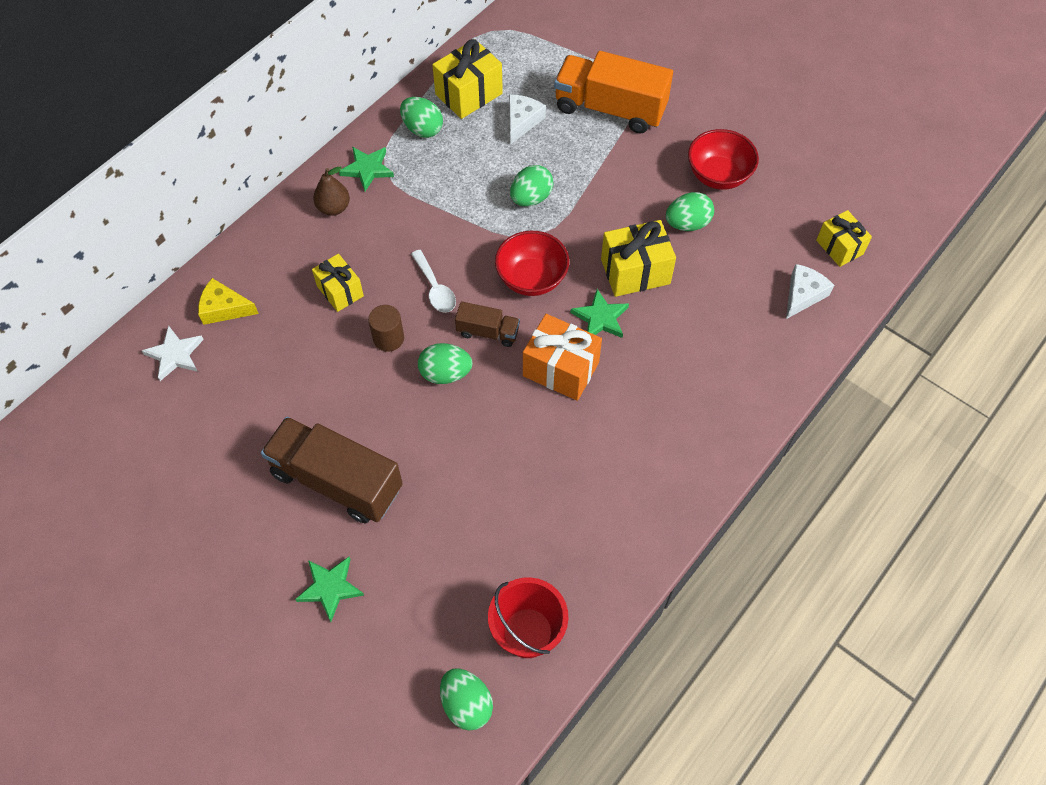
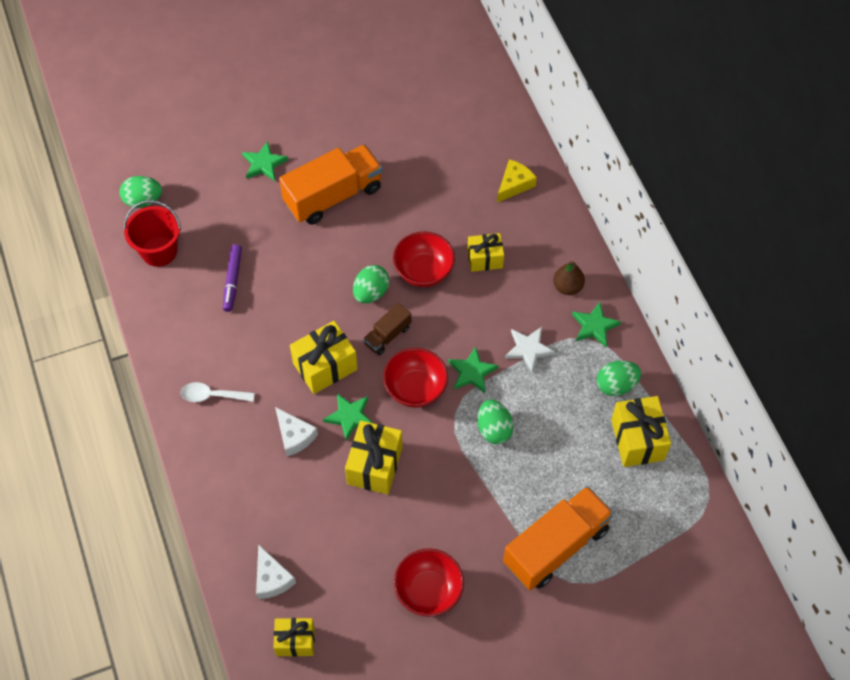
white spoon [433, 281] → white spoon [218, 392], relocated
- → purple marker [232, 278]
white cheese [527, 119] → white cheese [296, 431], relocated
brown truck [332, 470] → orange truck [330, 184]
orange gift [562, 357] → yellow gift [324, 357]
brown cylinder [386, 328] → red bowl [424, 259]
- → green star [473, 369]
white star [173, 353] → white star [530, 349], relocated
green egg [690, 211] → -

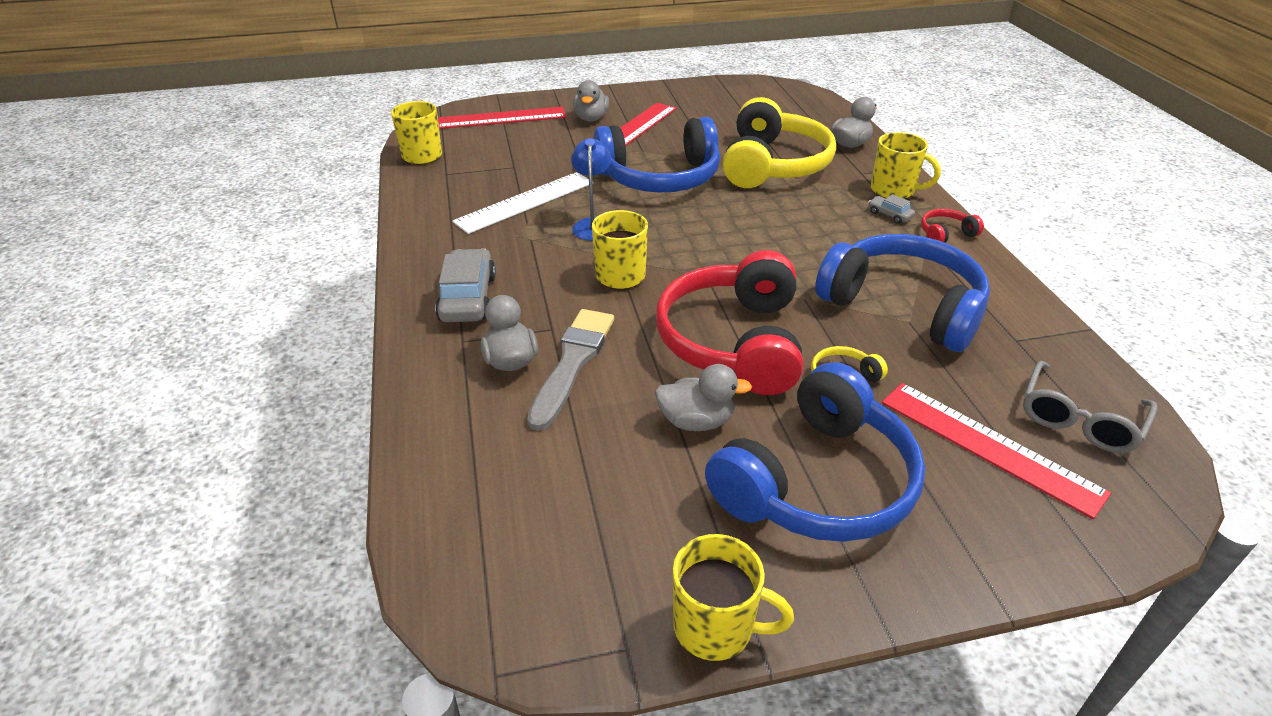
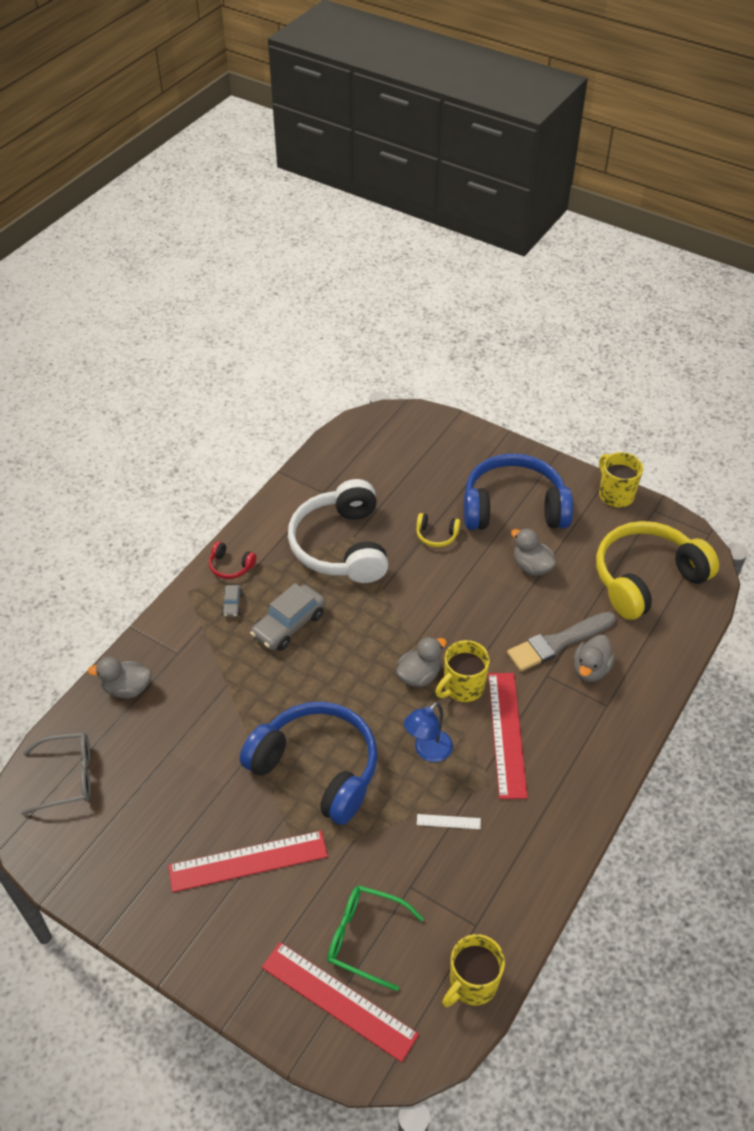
grey glasses [1090, 407] → grey glasses [56, 773], relocated
grey car [465, 285] → grey car [288, 617], relocated
blue headphones [902, 293] → white headphones [338, 531]
- → green glasses [375, 938]
grey duck [591, 101] → grey duck [421, 661], relocated
white ruler [520, 203] → white ruler [449, 821], x0.42
red ruler [996, 451] → red ruler [508, 736], relocated
yellow headphones [779, 142] → yellow headphones [657, 570], relocated
red headphones [729, 322] → -
yellow mug [906, 165] → -

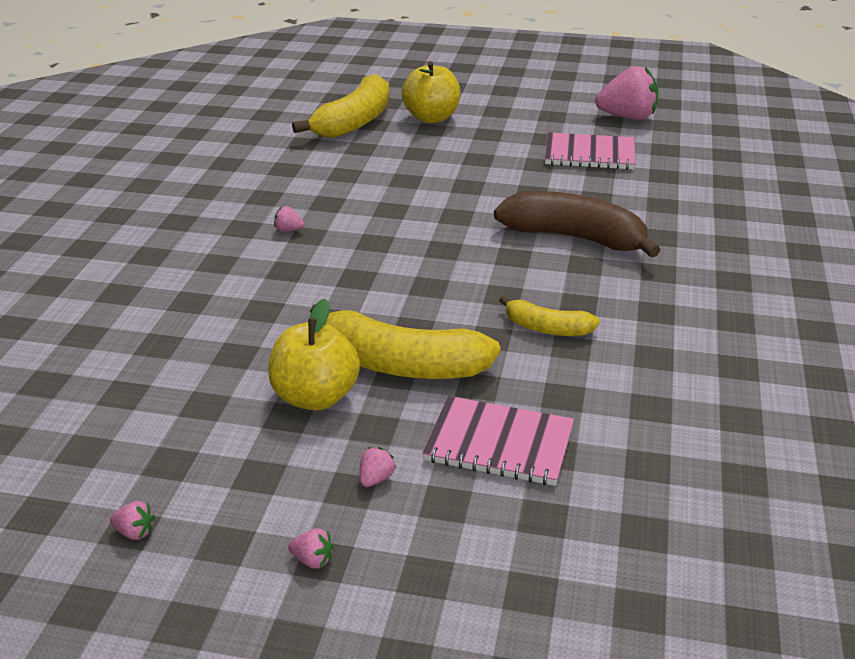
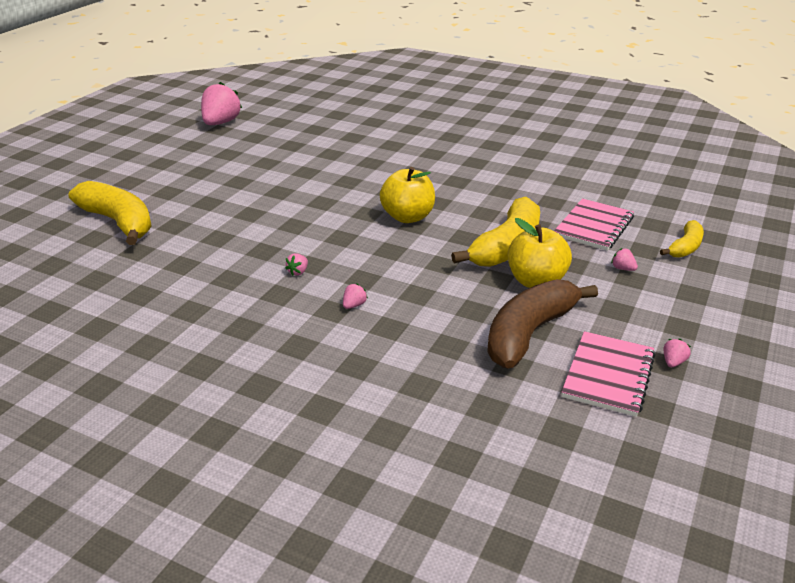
pink strawberry [311, 548] → pink strawberry [355, 296], relocated
yellow apple [430, 92] → yellow apple [407, 195], relocated
brown banana [577, 224] → brown banana [542, 323], relocated
pink notebook [590, 151] → pink notebook [608, 374], relocated
yellow banana [549, 316] → yellow banana [682, 239], relocated

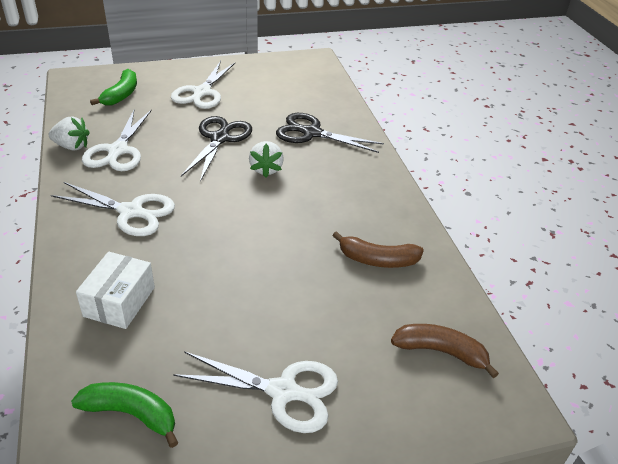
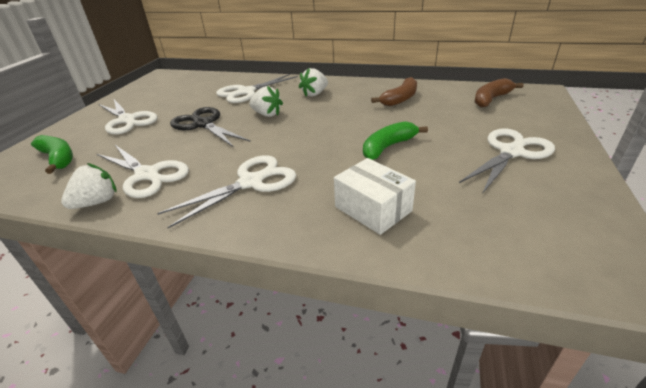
black scissors [330, 133] → white scissors [257, 88]
- → white strawberry [313, 82]
green banana [124, 415] → green banana [395, 140], relocated

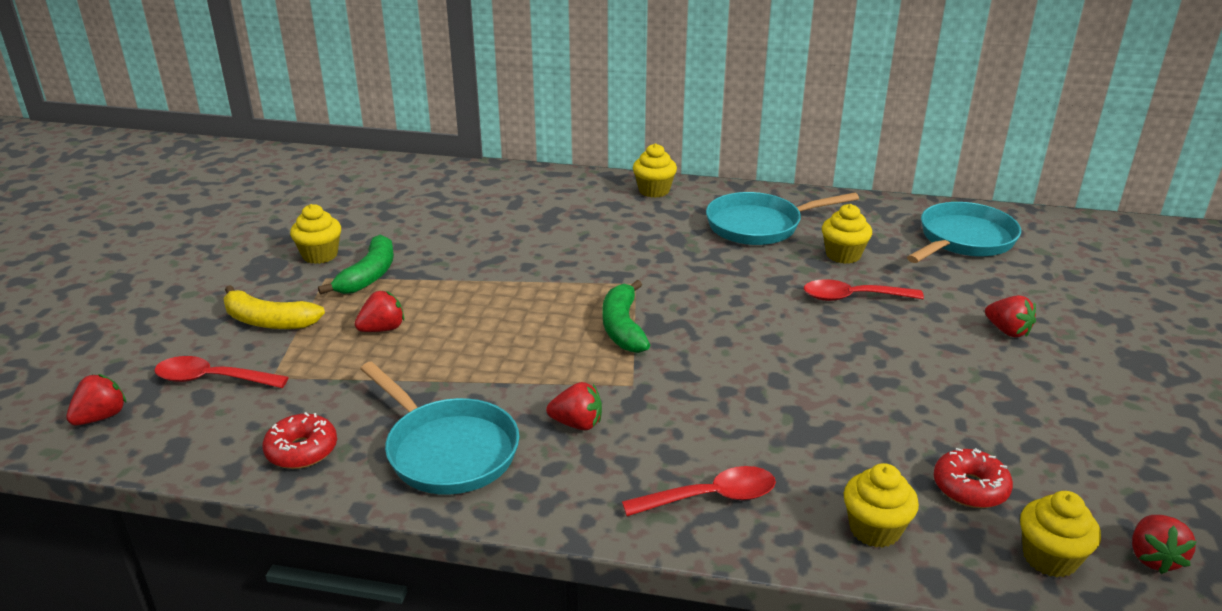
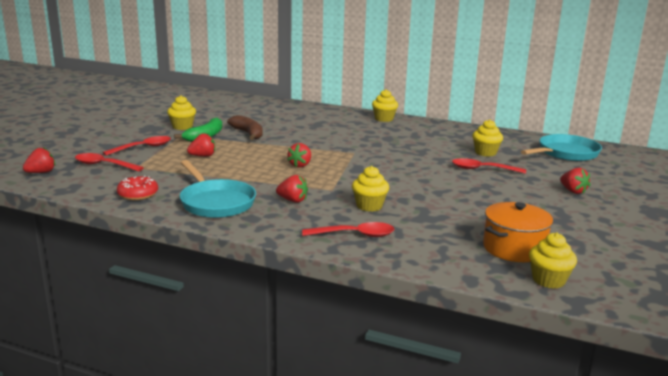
yellow banana [274, 307] → red spoon [137, 146]
- → brown banana [245, 127]
red strawberry [1164, 544] → red strawberry [299, 155], relocated
yellow cupcake [881, 505] → yellow cupcake [370, 189], relocated
red donut [973, 478] → orange pot [518, 232]
green banana [626, 316] → -
turquoise pan [782, 218] → -

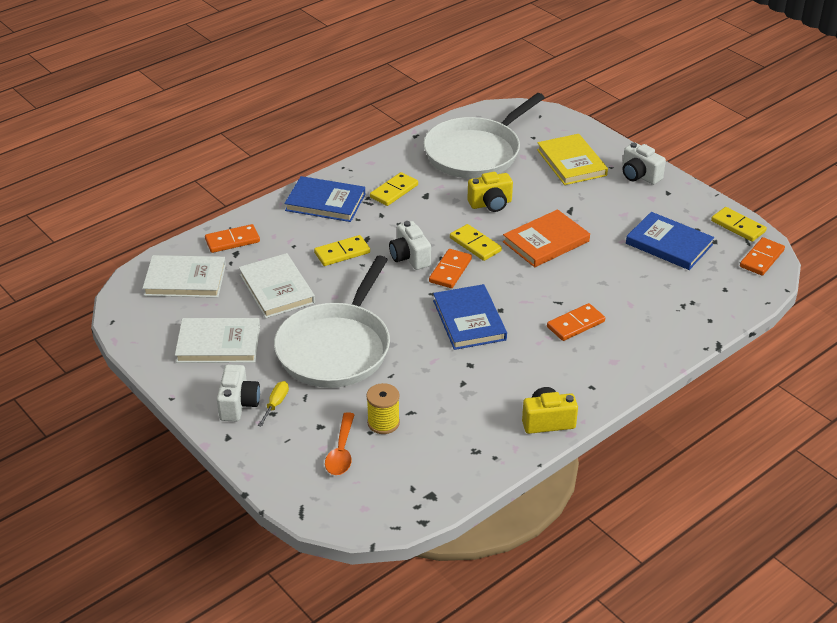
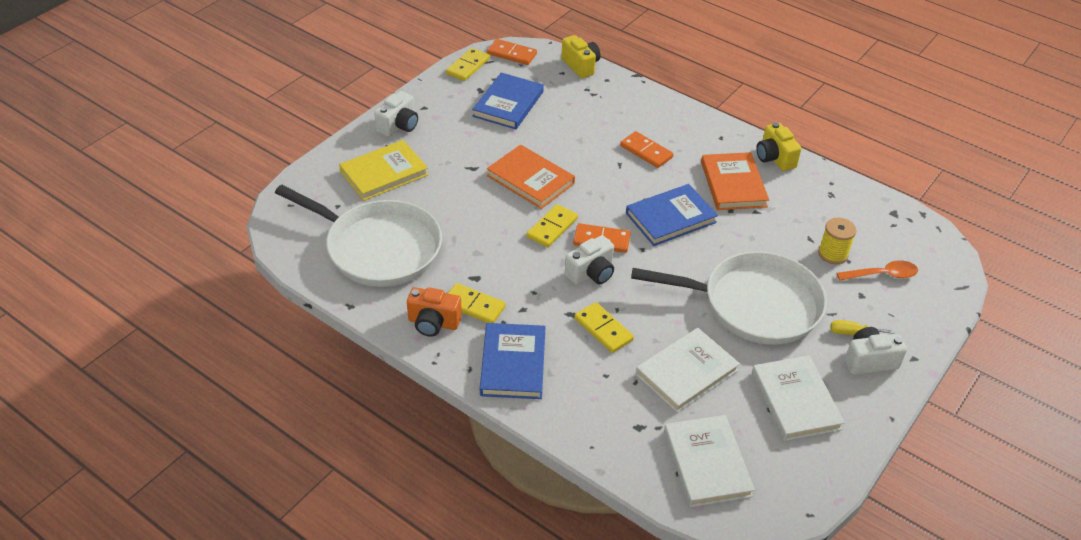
- → orange camera [434, 312]
yellow camera [490, 192] → yellow camera [581, 56], relocated
- → orange book [735, 181]
orange domino [232, 238] → -

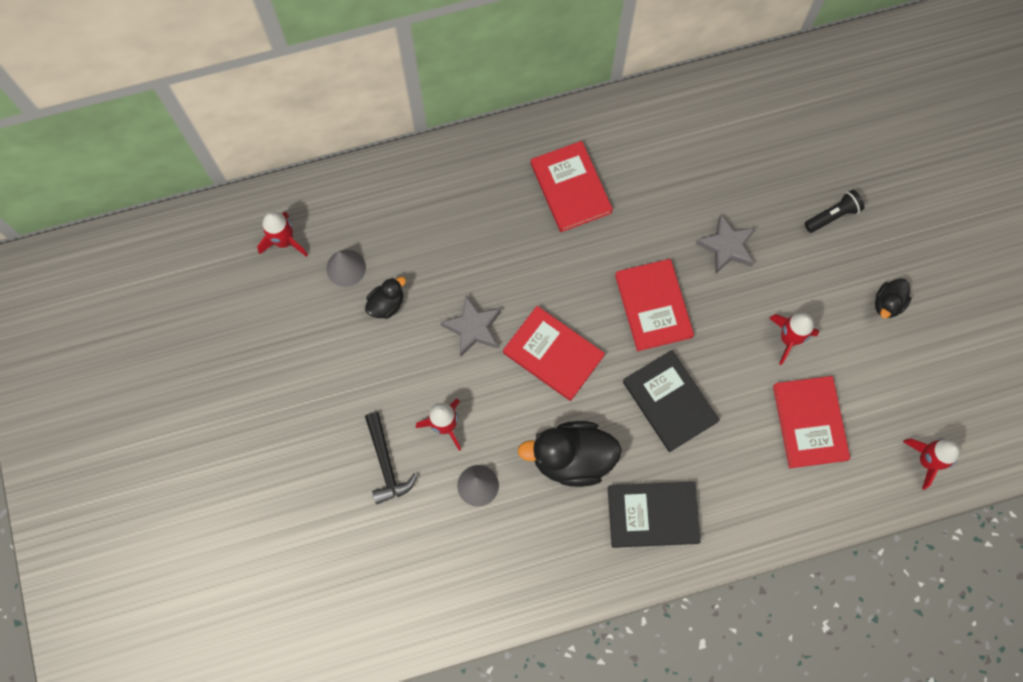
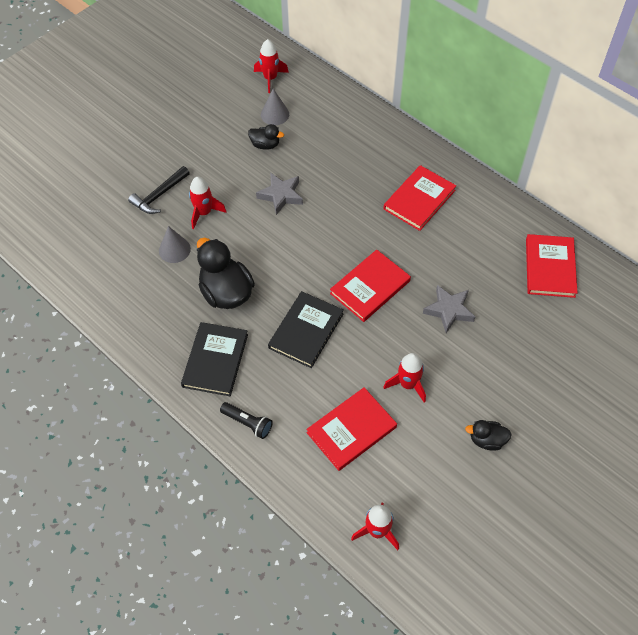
black book [654, 515] → black book [214, 359], 45 degrees clockwise
black flashlight [834, 211] → black flashlight [246, 420], relocated
red book [554, 353] → red book [552, 266], relocated

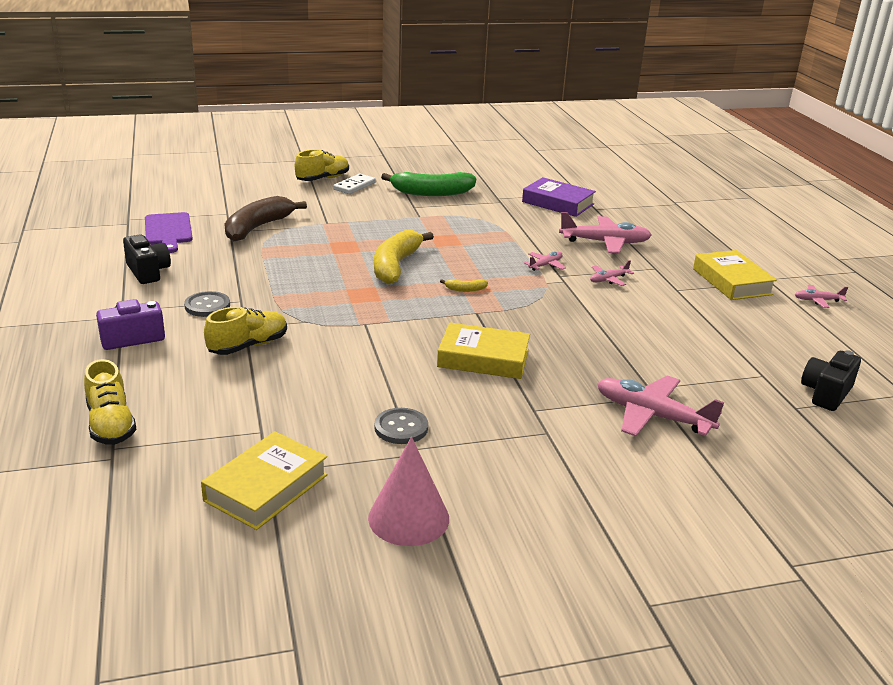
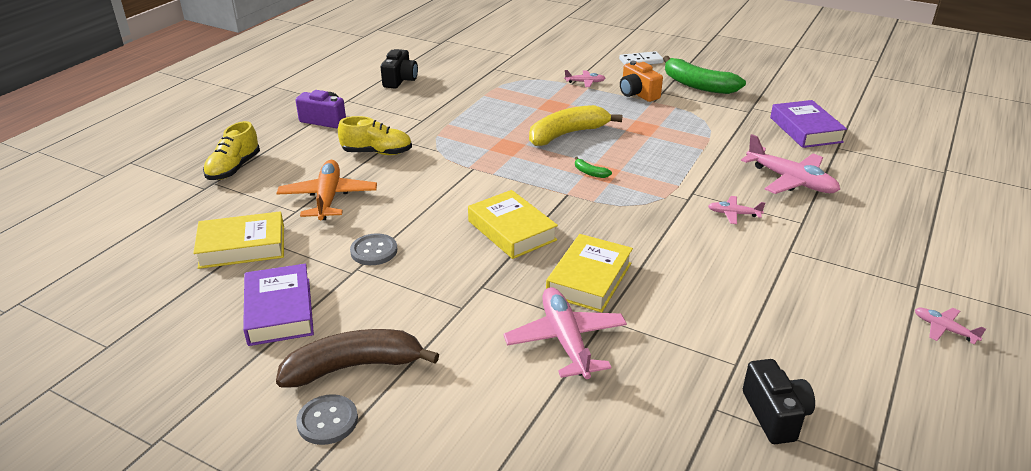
pink cone [408, 491] → purple book [278, 305]
brown banana [266, 218] → brown banana [357, 358], relocated
- → orange plane [327, 190]
grey button [207, 304] → grey button [327, 419], relocated
yellow book [735, 275] → yellow book [589, 273], relocated
pink plane [545, 261] → pink plane [584, 78], relocated
yellow banana [464, 285] → green banana [593, 167]
- → orange camera [641, 81]
black camera [831, 380] → black camera [779, 401], 90 degrees clockwise
purple cutting board [169, 232] → -
yellow shoe [322, 165] → -

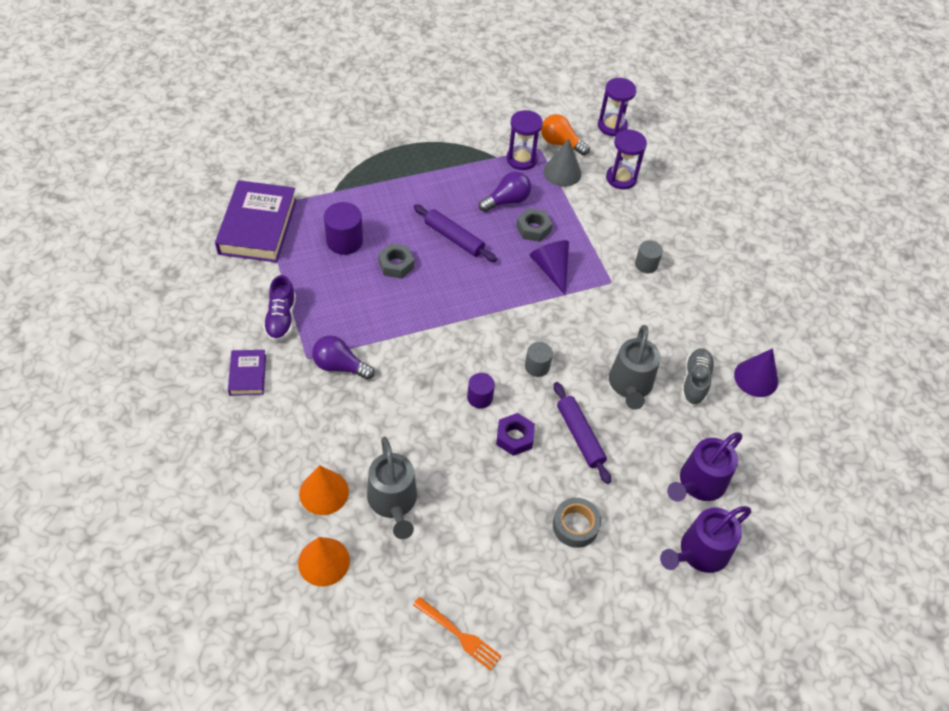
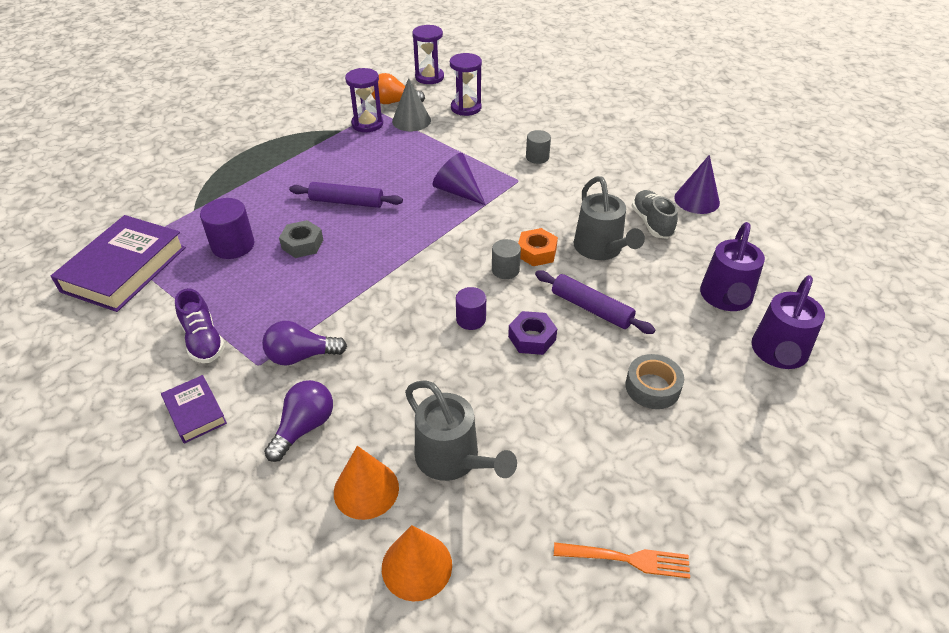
purple book [256, 221] → purple book [118, 263], 45 degrees clockwise
purple light bulb [505, 191] → purple light bulb [298, 421], relocated
- → orange nut [538, 247]
grey nut [534, 225] → -

